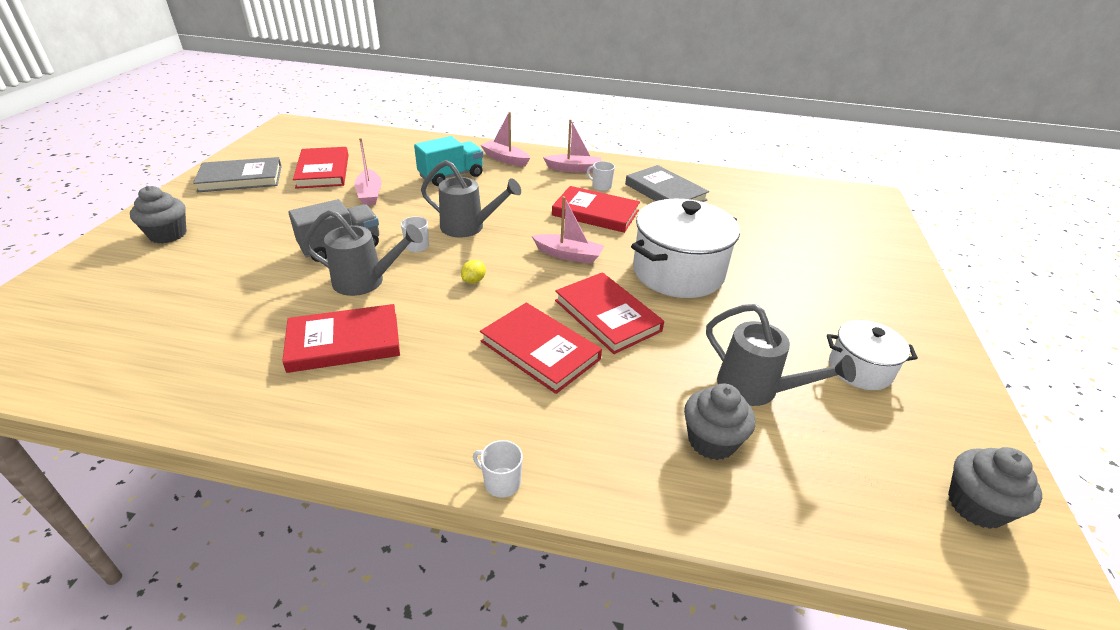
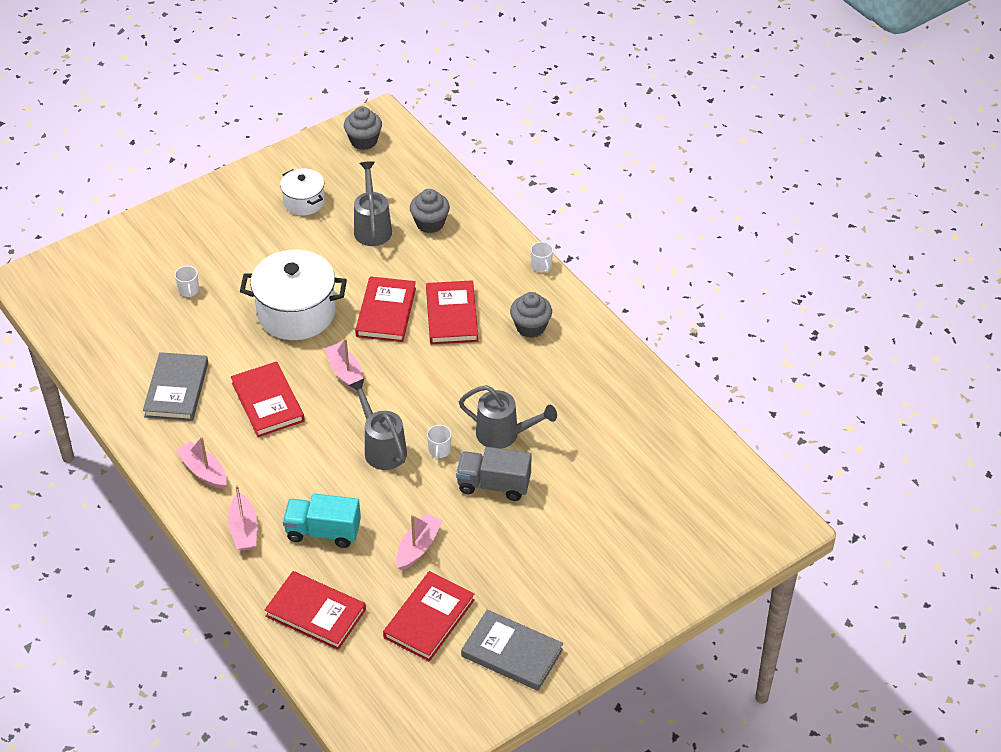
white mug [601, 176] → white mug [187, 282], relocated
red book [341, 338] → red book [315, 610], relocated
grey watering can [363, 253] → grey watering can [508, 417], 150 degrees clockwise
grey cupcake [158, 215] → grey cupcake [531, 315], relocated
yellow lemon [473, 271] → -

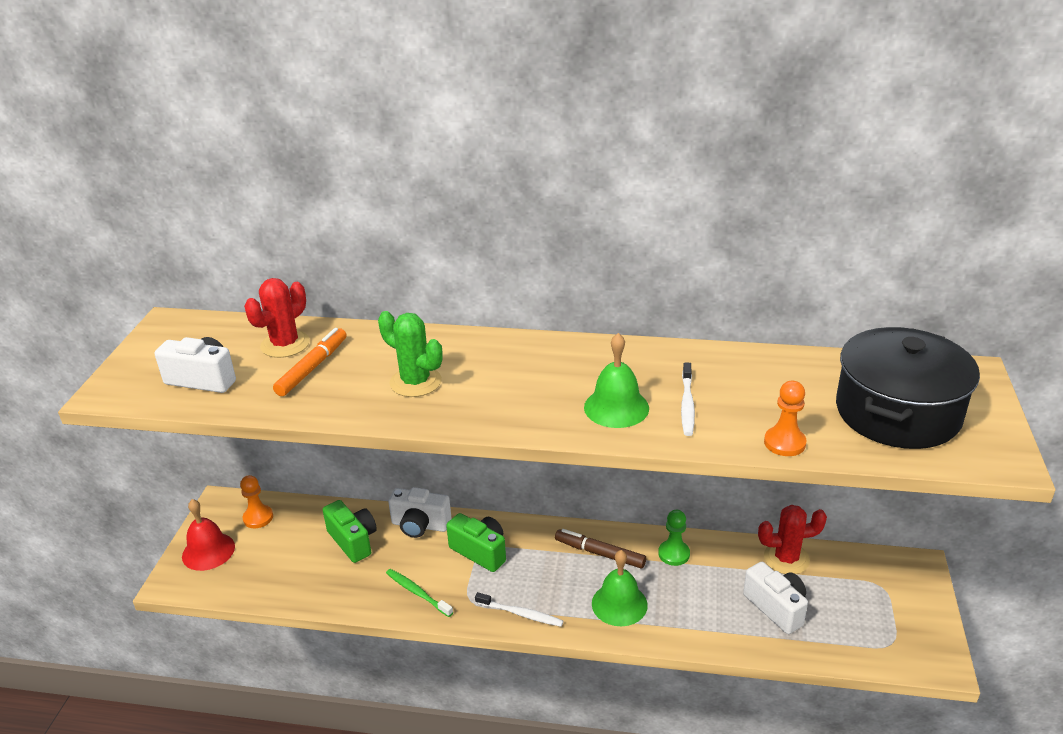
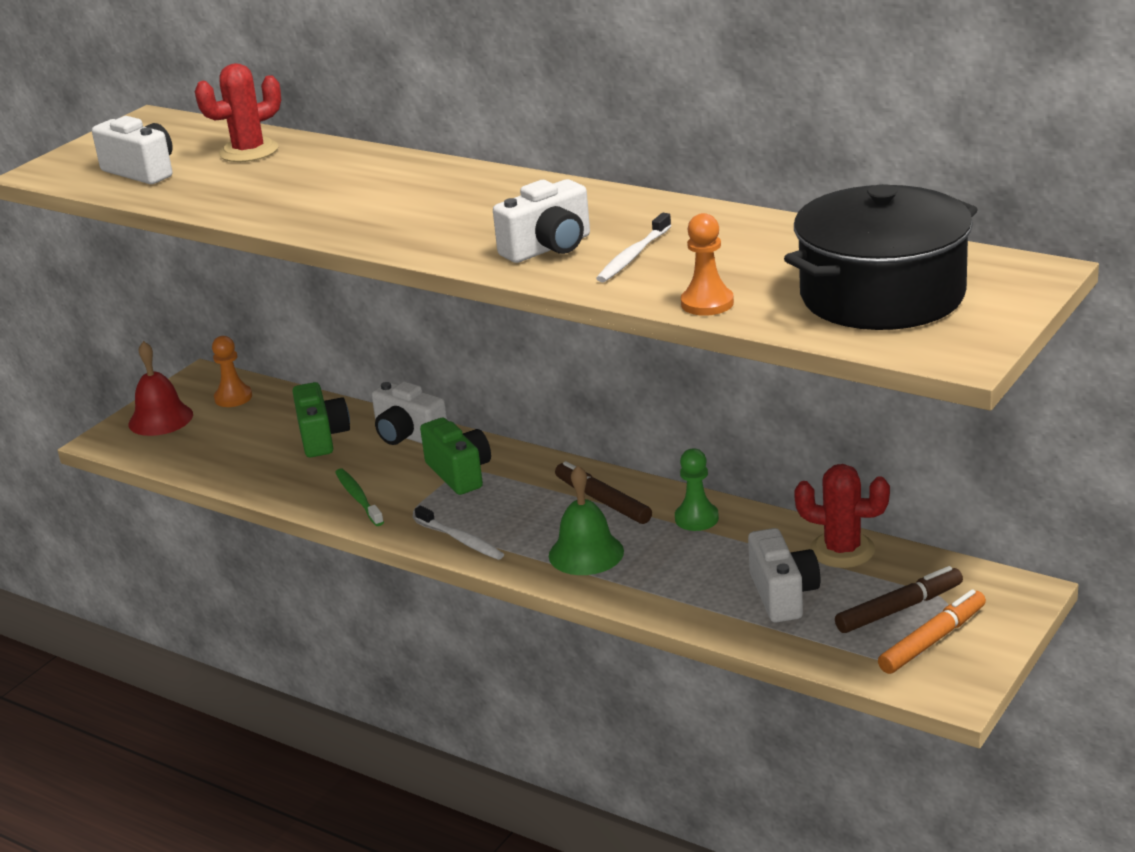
green bell [616, 380] → white camera [541, 221]
- → brown marker [899, 599]
orange marker [310, 362] → orange marker [932, 631], relocated
green cactus [410, 354] → -

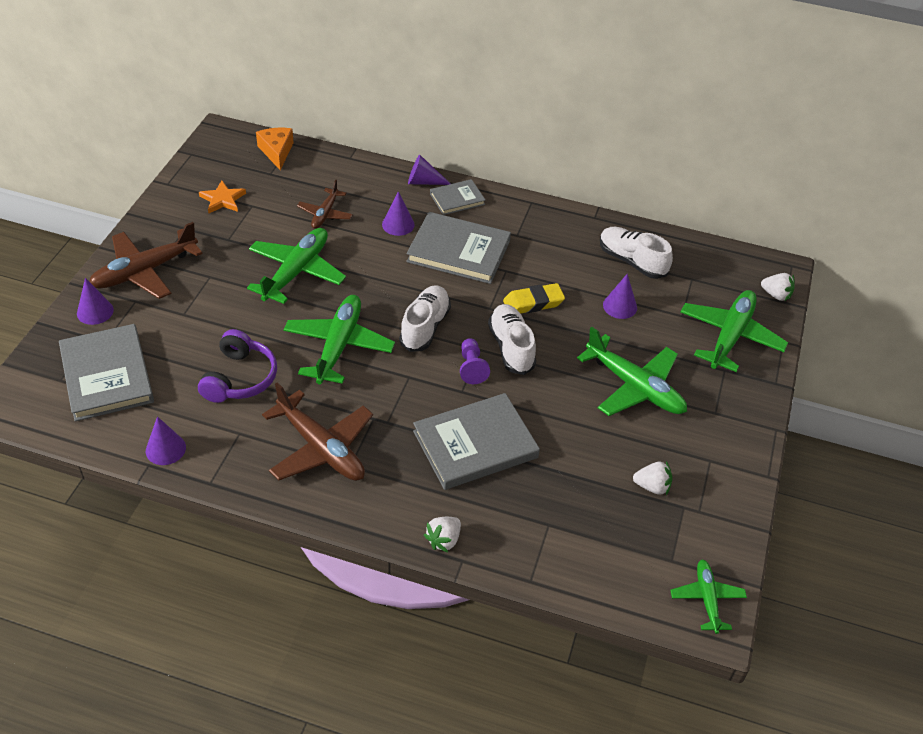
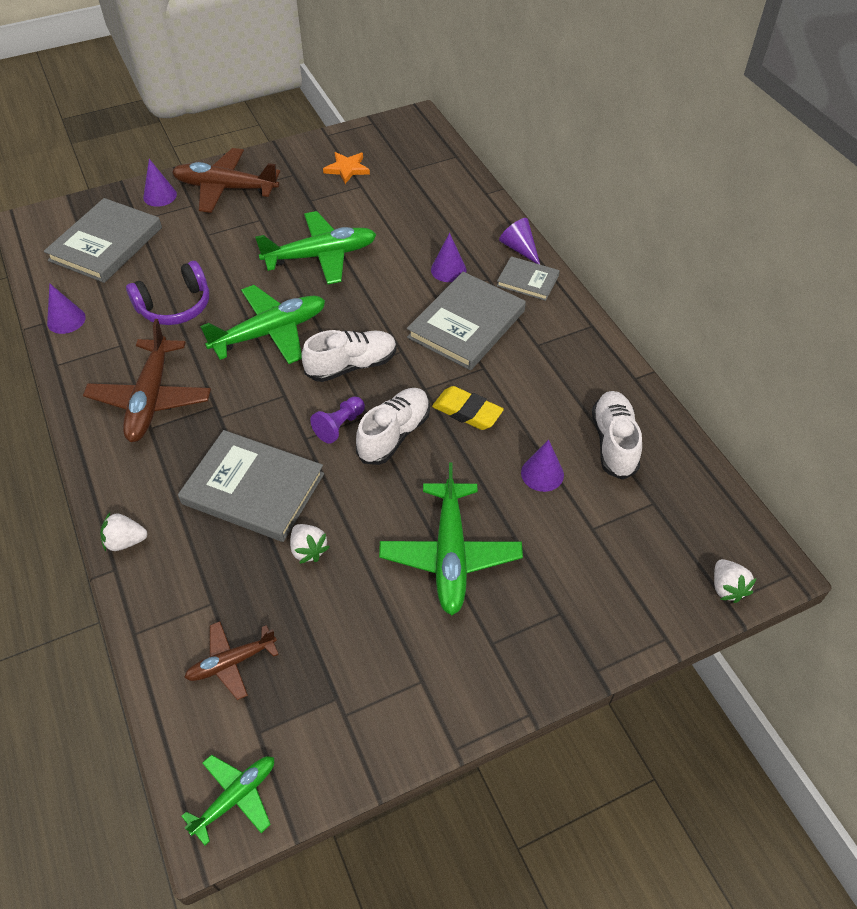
brown plane [325, 204] → brown plane [231, 660], relocated
white strawberry [652, 478] → white strawberry [310, 544], relocated
grey book [458, 248] → grey book [466, 321], 60 degrees clockwise
orange cheese [275, 149] → -
green plane [734, 331] → -

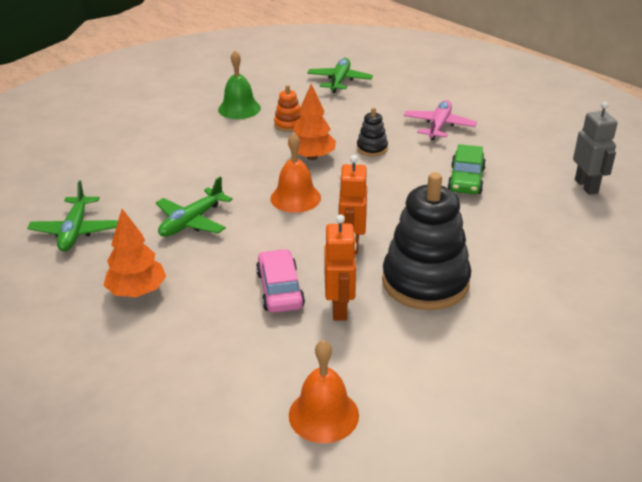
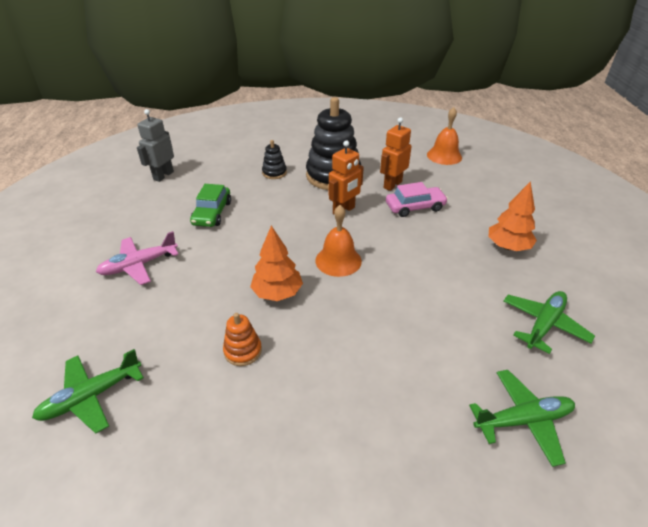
green car [466, 169] → green car [210, 205], 135 degrees clockwise
black stacking toy [372, 131] → black stacking toy [274, 159], relocated
pink car [280, 281] → pink car [417, 199], 135 degrees counterclockwise
green plane [194, 206] → green plane [522, 418], relocated
green bell [239, 84] → -

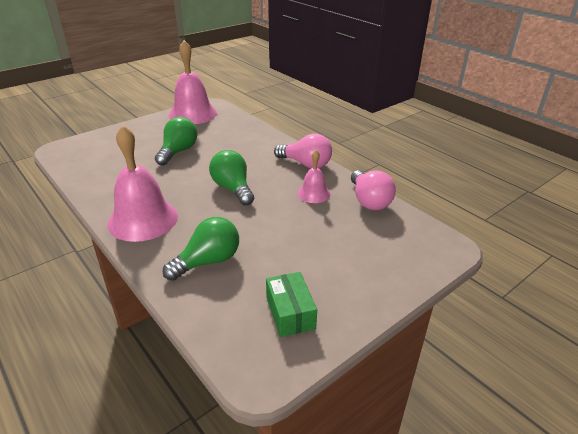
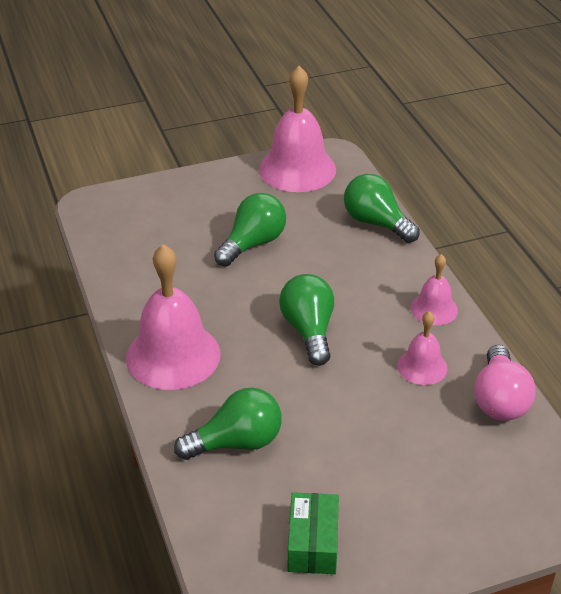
- → green light bulb [382, 208]
pink light bulb [303, 150] → pink bell [434, 289]

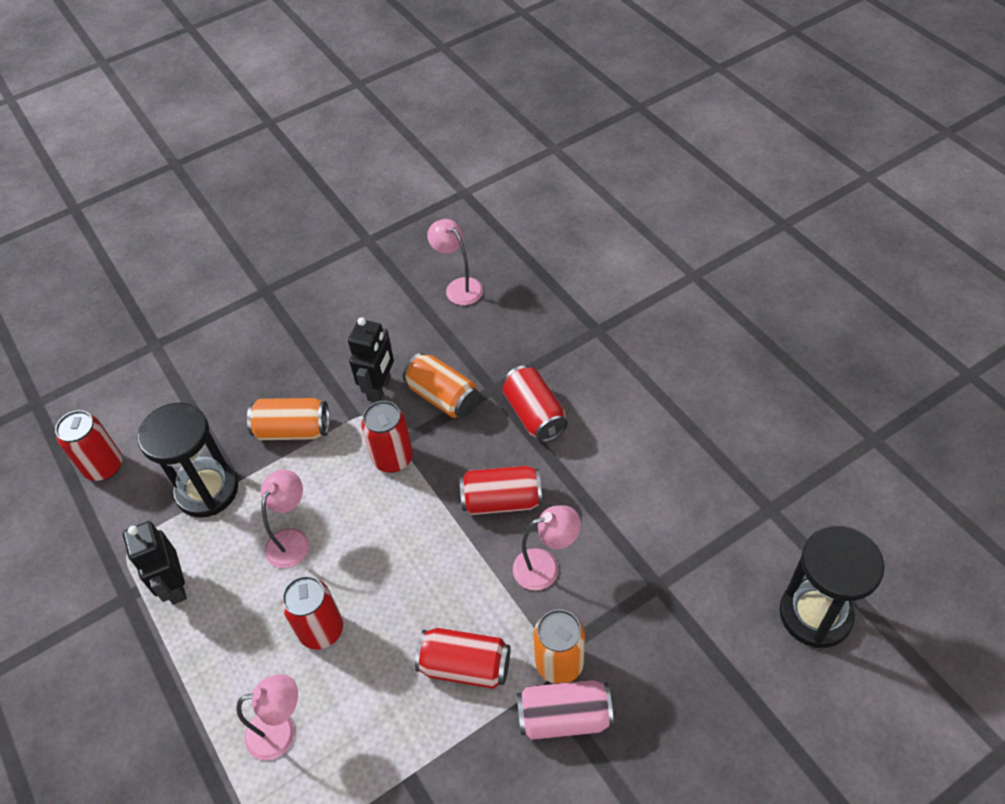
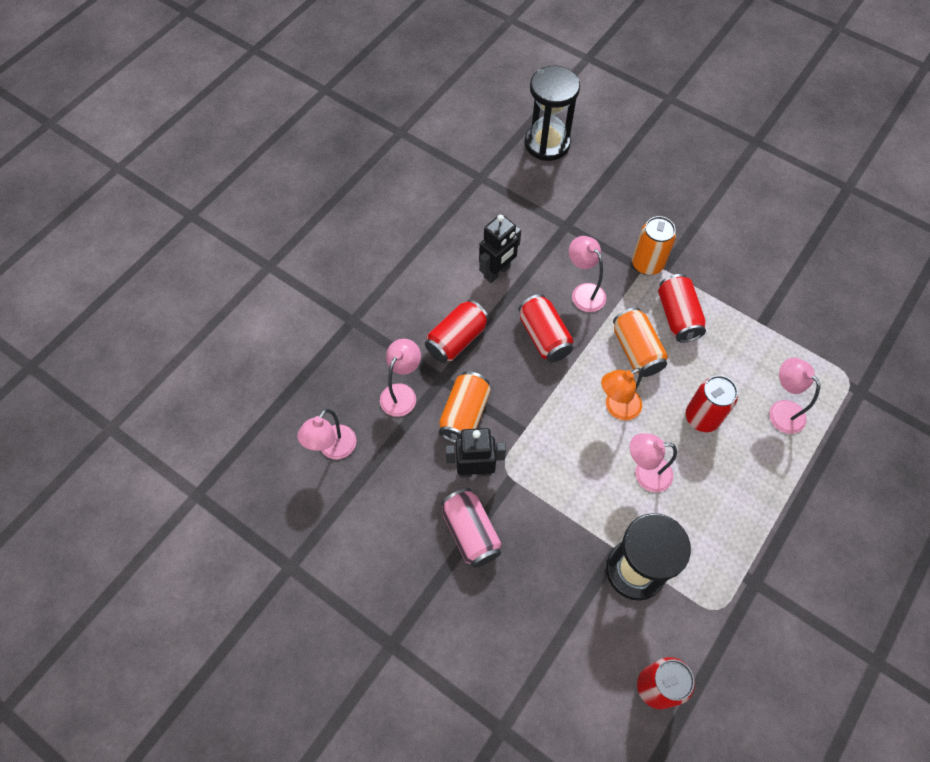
- → pink lamp [400, 378]
pink can [565, 710] → pink can [471, 528], relocated
black robot [155, 563] → black robot [500, 248], relocated
- → orange lamp [621, 394]
orange can [288, 419] → orange can [640, 342], relocated
red can [387, 437] → -

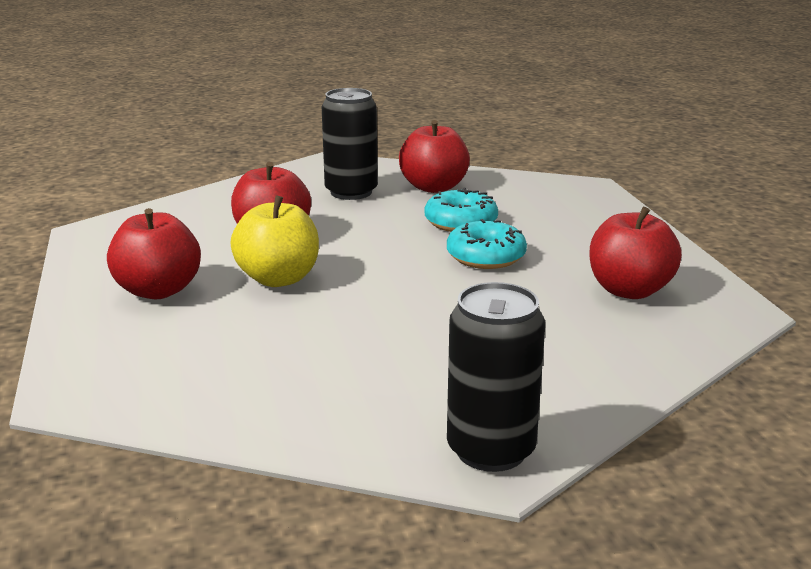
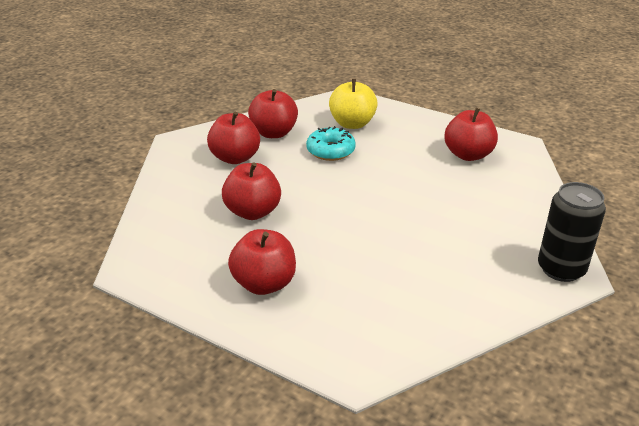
black can [350, 144] → red apple [233, 138]
yellow apple [274, 241] → yellow apple [353, 104], relocated
turquoise donut [487, 244] → -

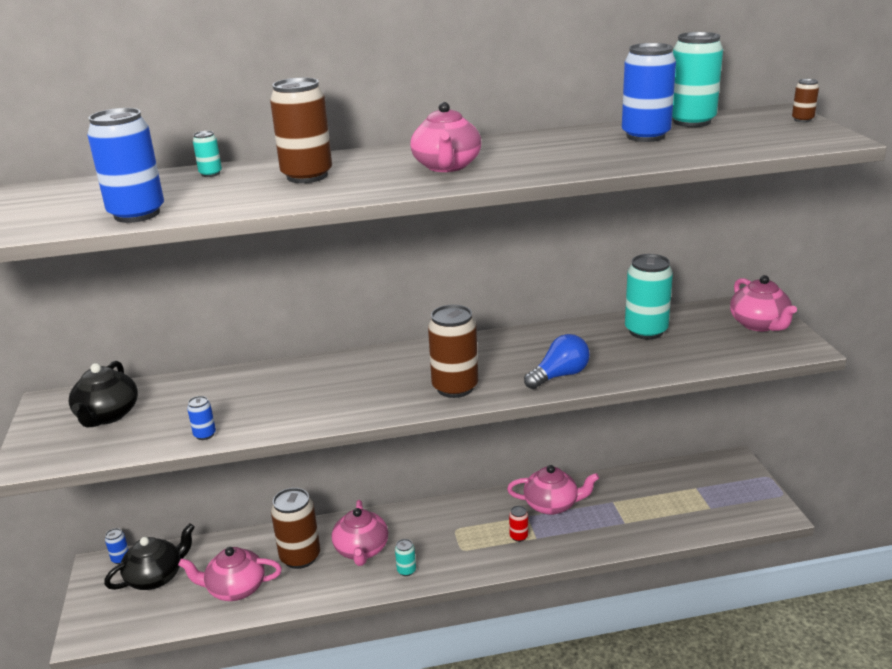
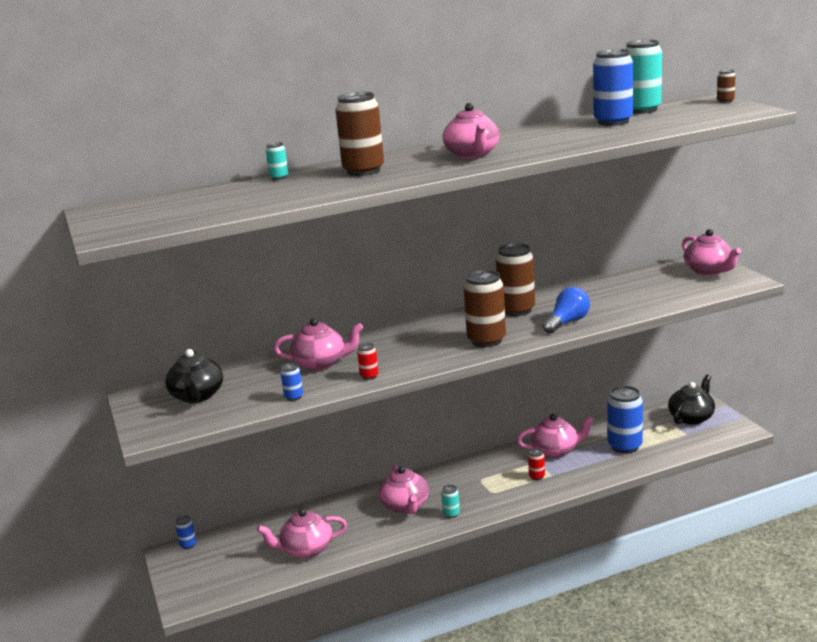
- → pink teapot [318, 344]
- → red can [367, 361]
brown can [295, 528] → brown can [515, 279], relocated
blue can [125, 165] → blue can [625, 420], relocated
black teapot [149, 556] → black teapot [691, 399], relocated
turquoise can [649, 297] → -

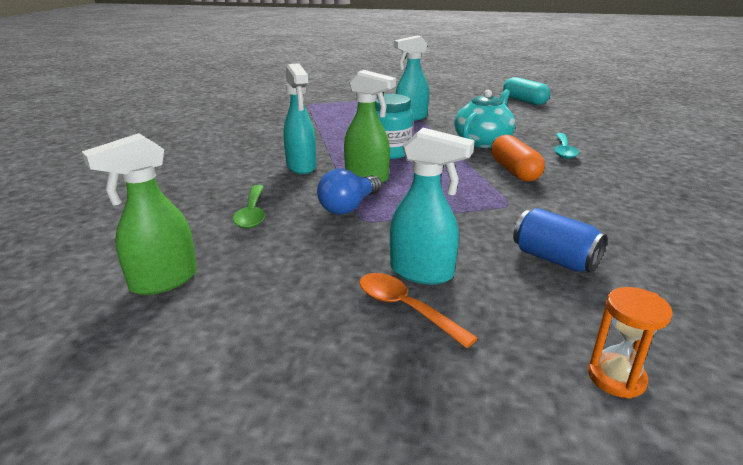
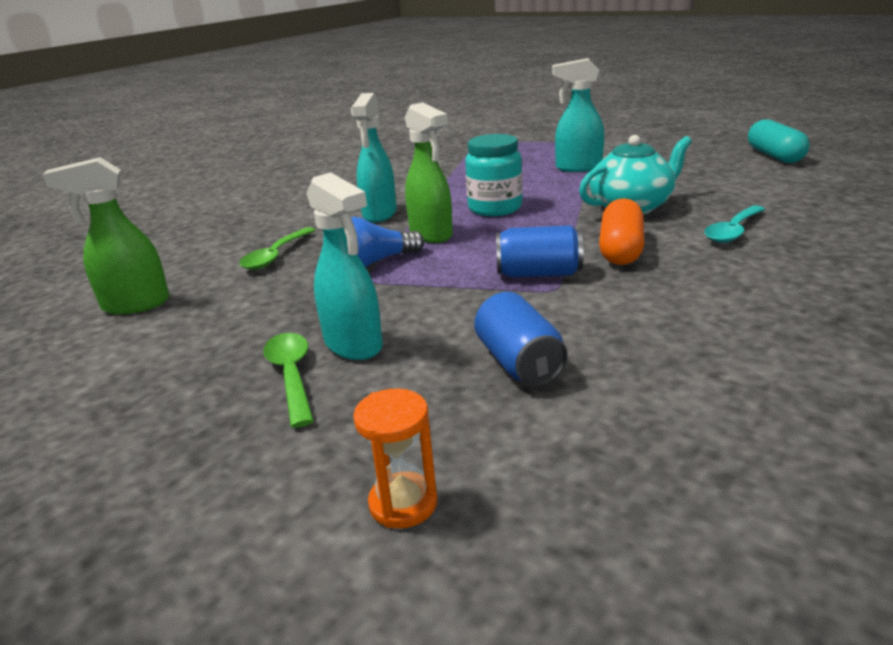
orange spoon [418, 310] → green spoon [288, 380]
- → blue can [539, 251]

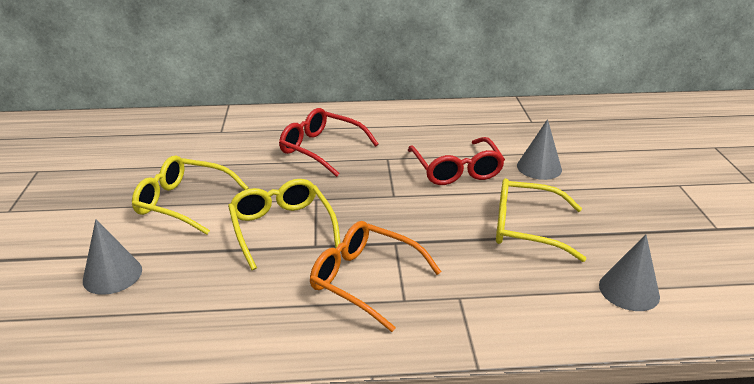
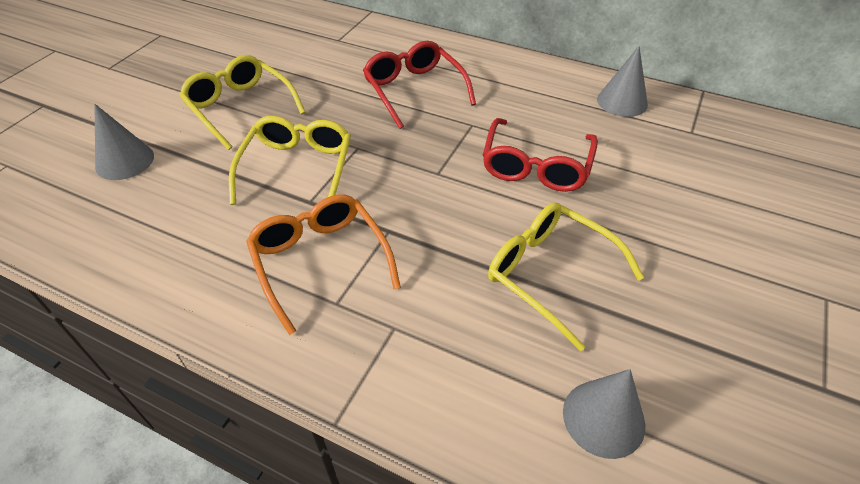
grey cone [539, 149] → grey cone [622, 81], relocated

